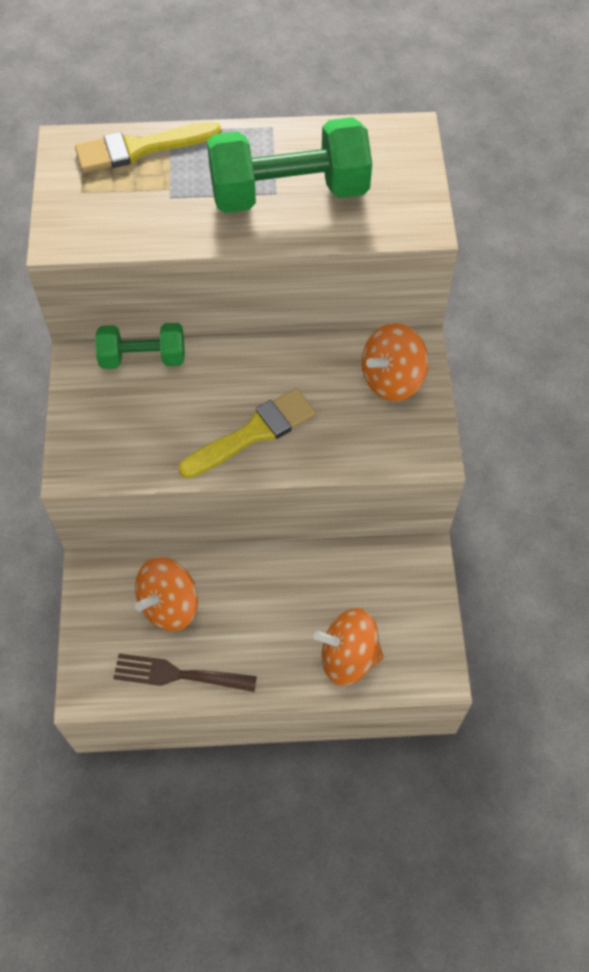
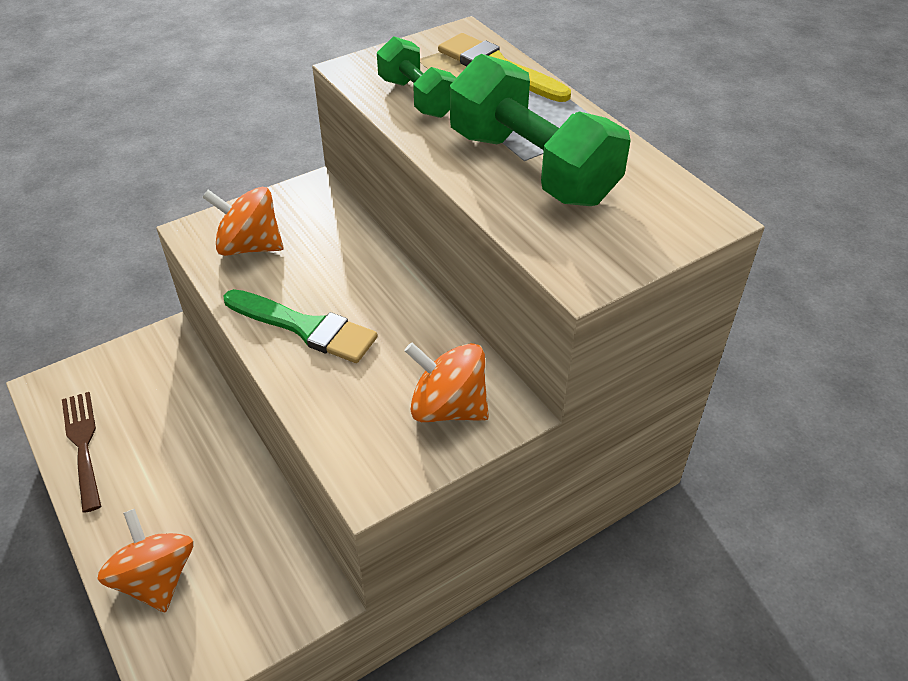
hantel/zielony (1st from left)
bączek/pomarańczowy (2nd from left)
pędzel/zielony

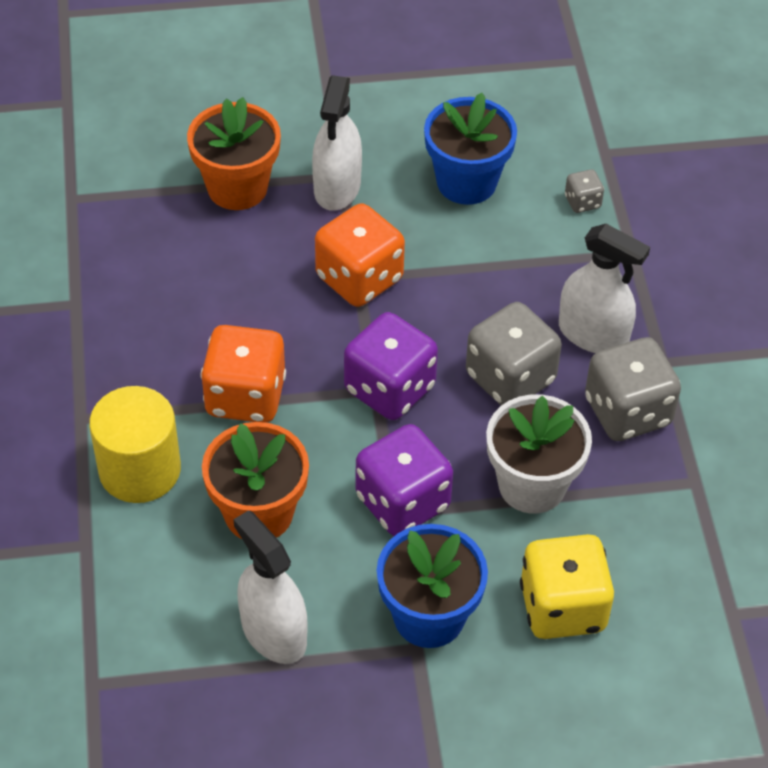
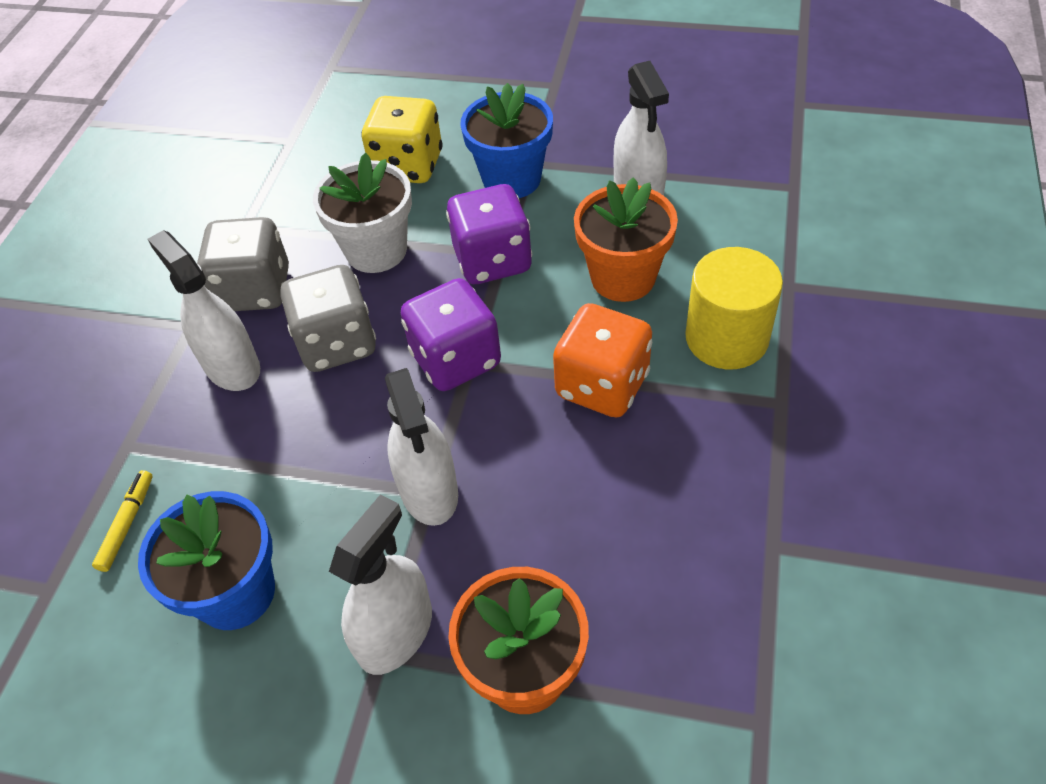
spryskiwacz/biały (3rd from left)
flamaster/żółty

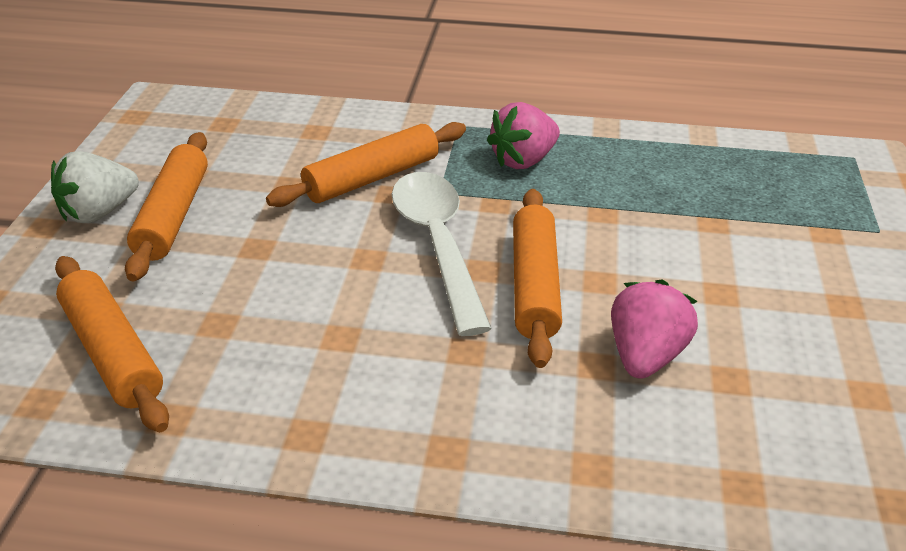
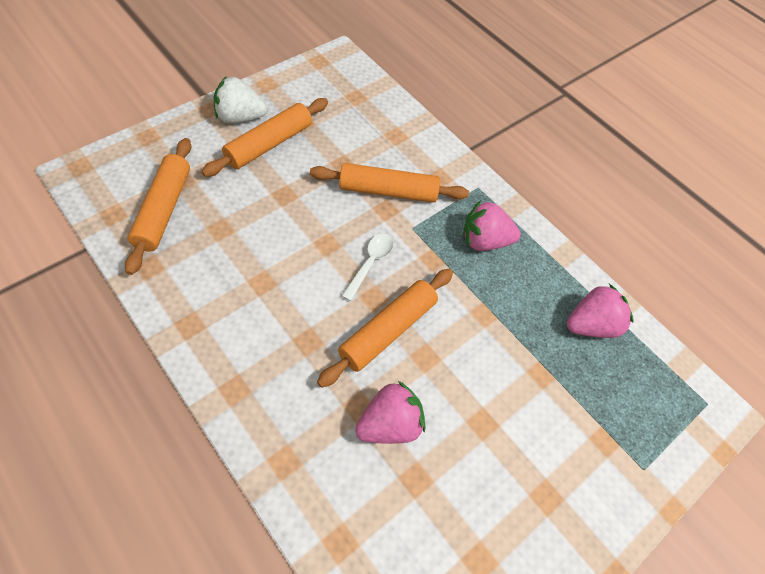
truskawka/różowy (3rd from left)
łyżka/biały

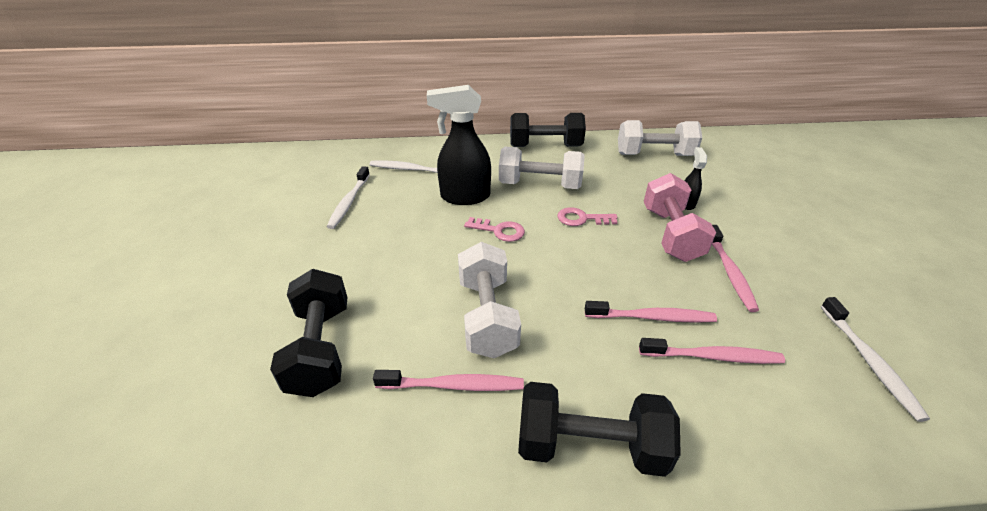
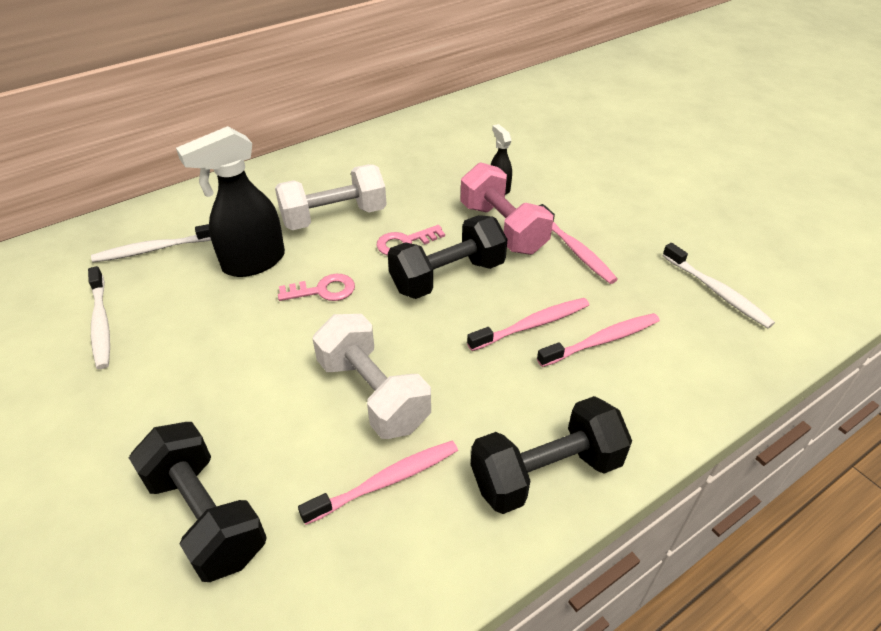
hantel/biały (3rd from left in the first image)
hantel/czarny (2nd from left)

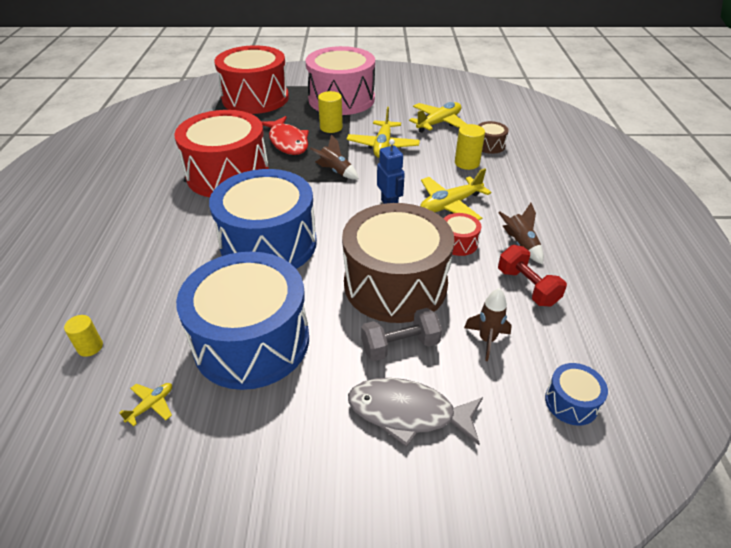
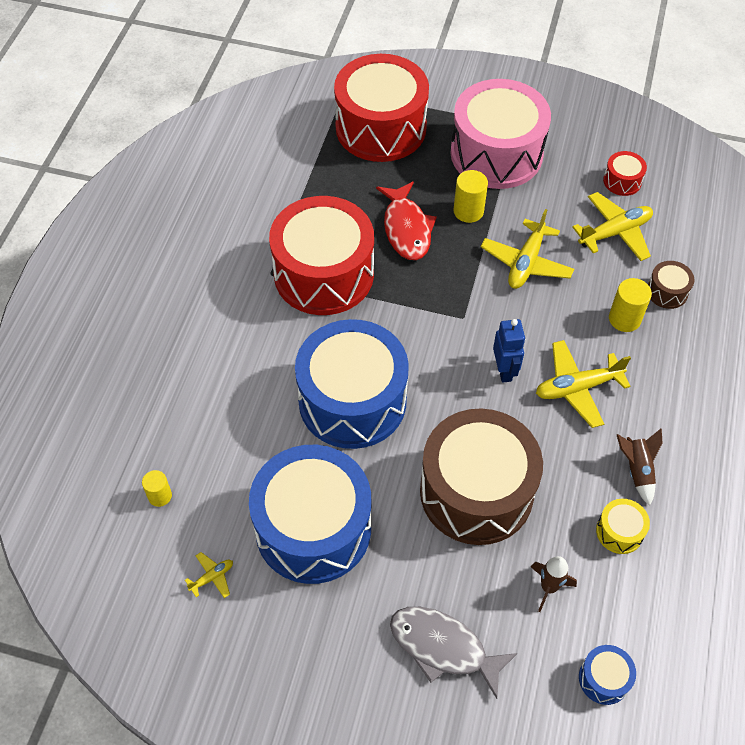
rakieta/brązowy (1st from left in the first image)
hantel/szary
bęben/czerwony (3rd from left)
bęben/żółty

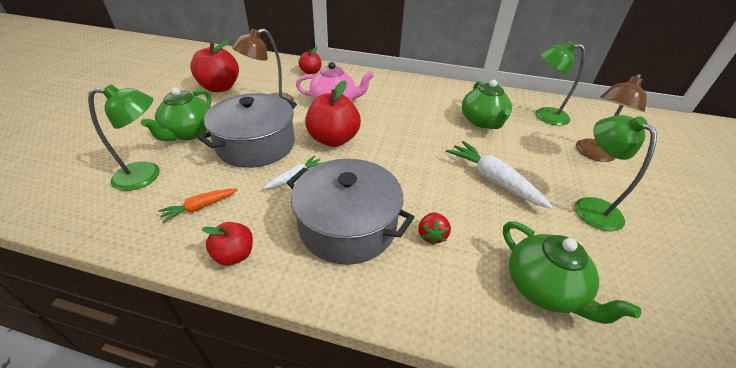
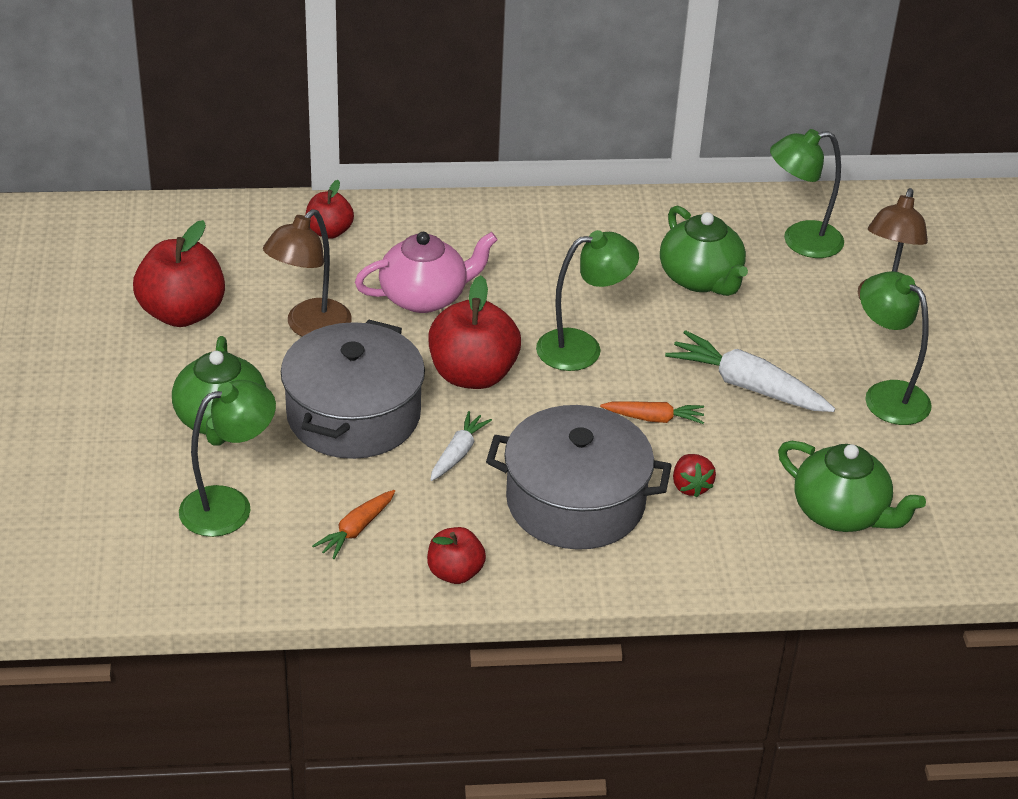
lampka/zielony (2nd from left)
marchewka/pomarańczowy (2nd from left)

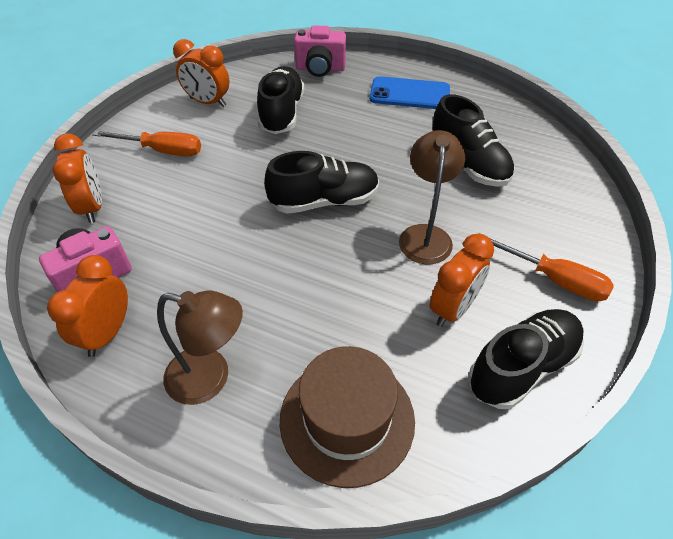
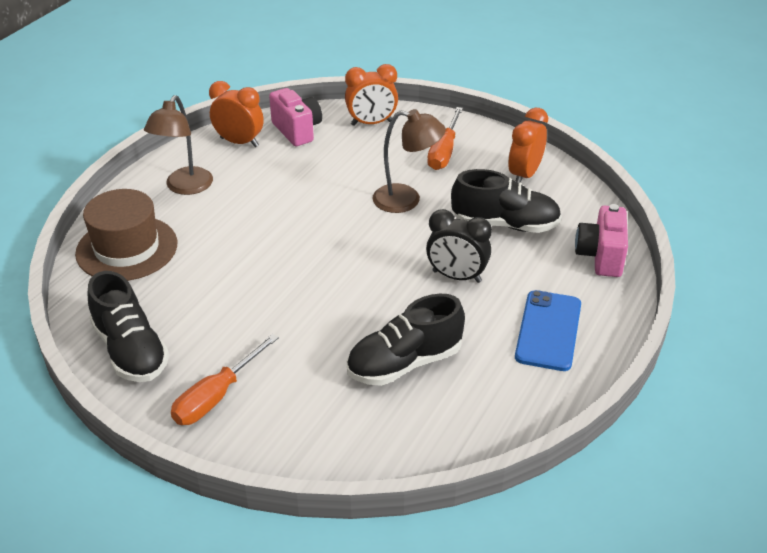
but/czarny (2nd from left in the first image)
budzik/pomarańczowy (4th from left in the first image)
budzik/czarny
lampka/brązowy (2nd from left)

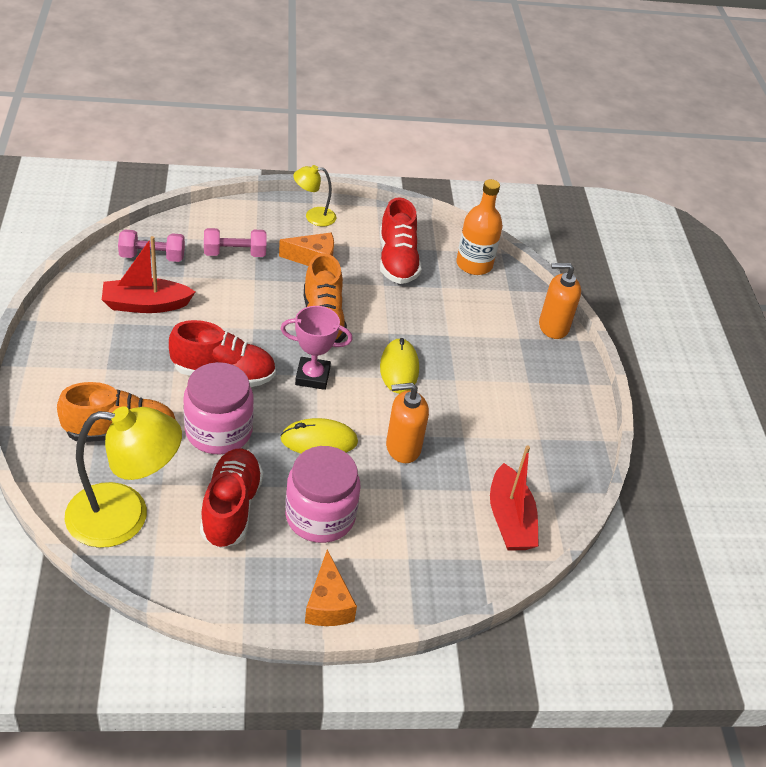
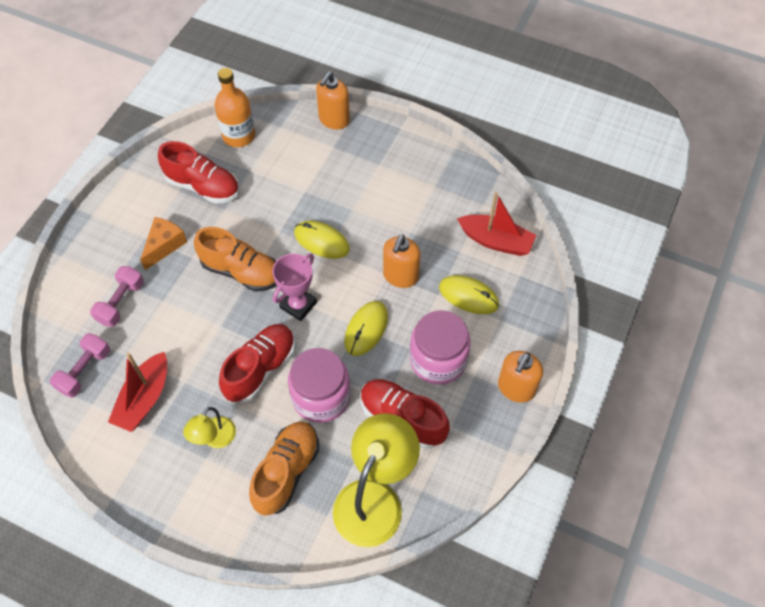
myszka/żółty (3rd from left)
lampka/żółty (1st from left)
dozownik mydła/pomarańczowy (3rd from left)

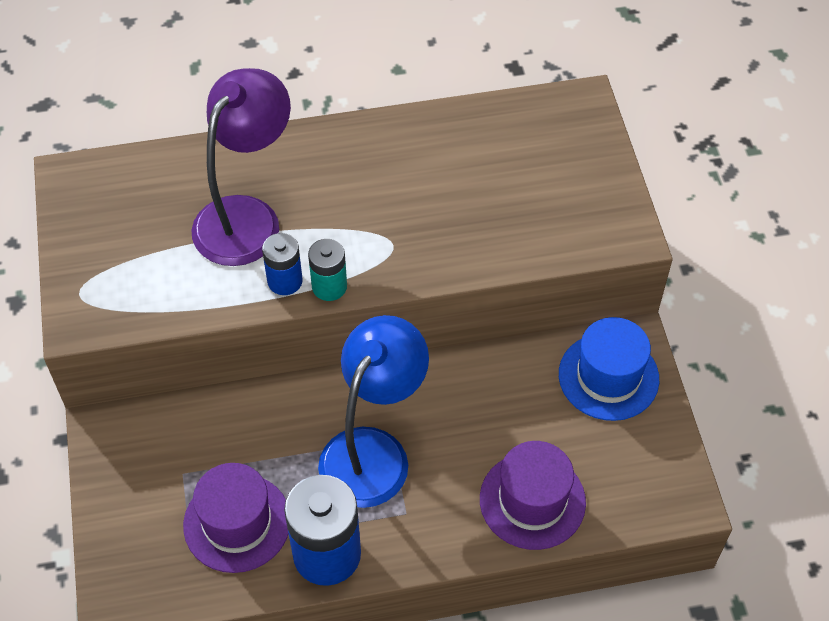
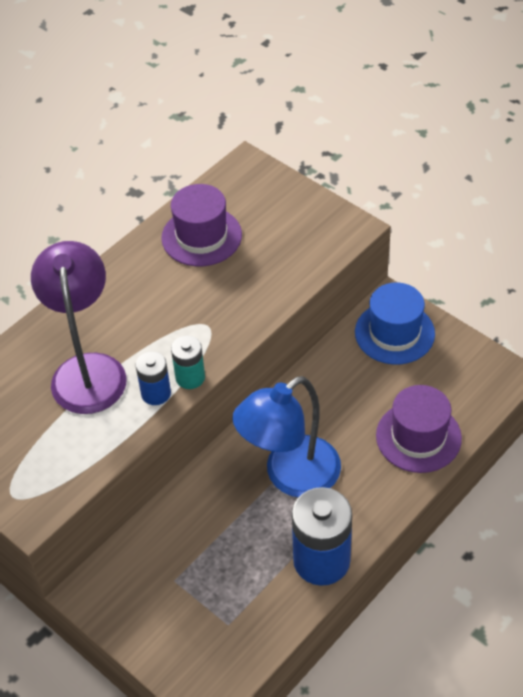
kapelusz/fioletowy (1st from left)
lampka/niebieski

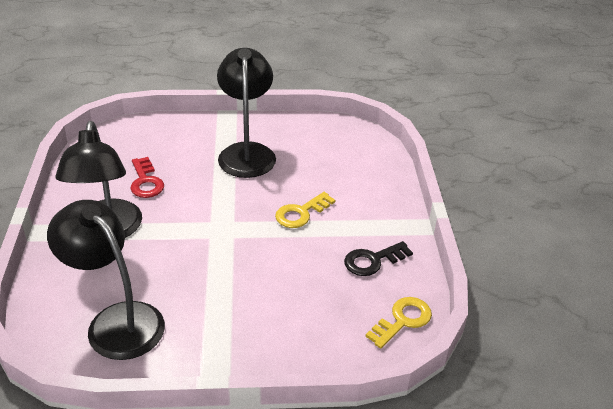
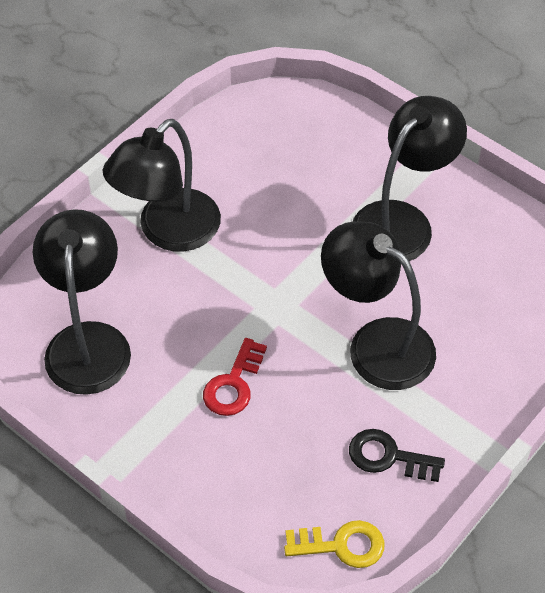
klucz/czerwony
lampka/czarny (3rd from left)

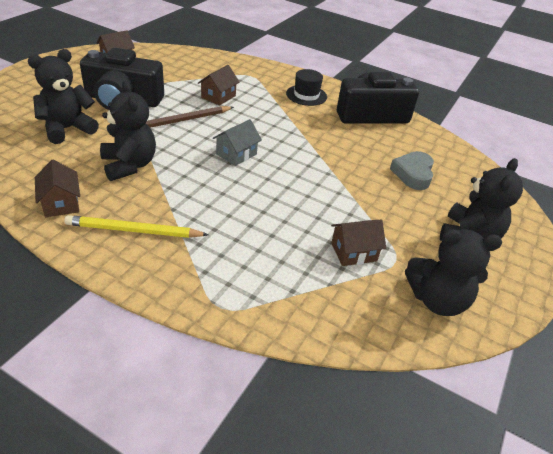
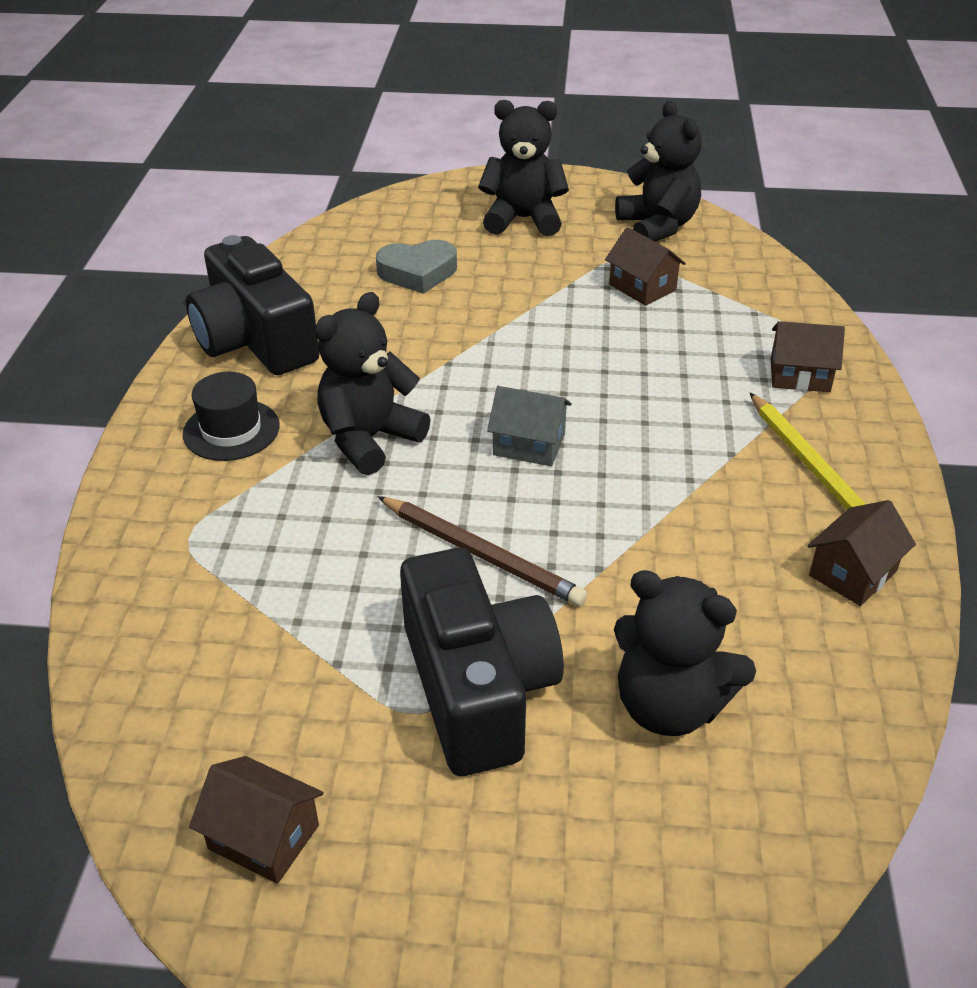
miś/czarny (1st from left)
domek/brązowy (3rd from left)

